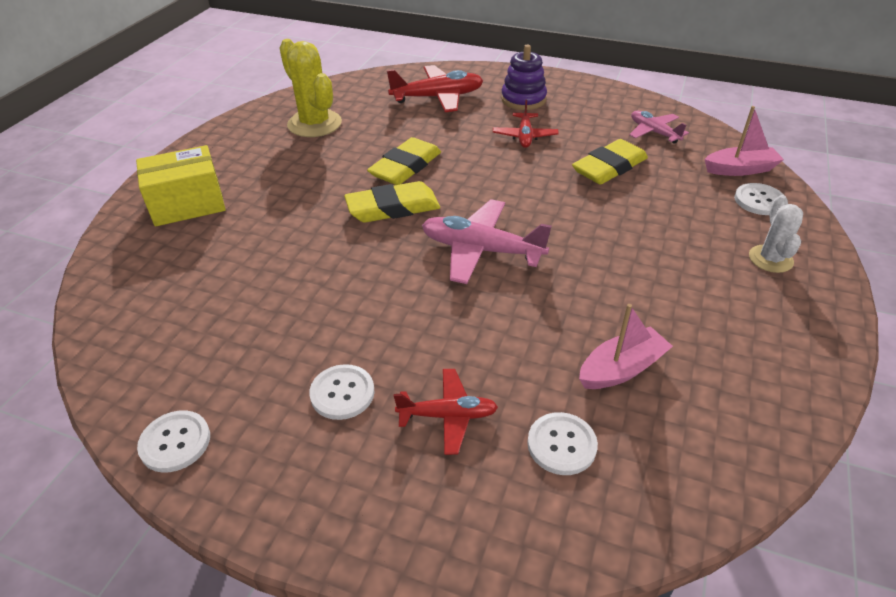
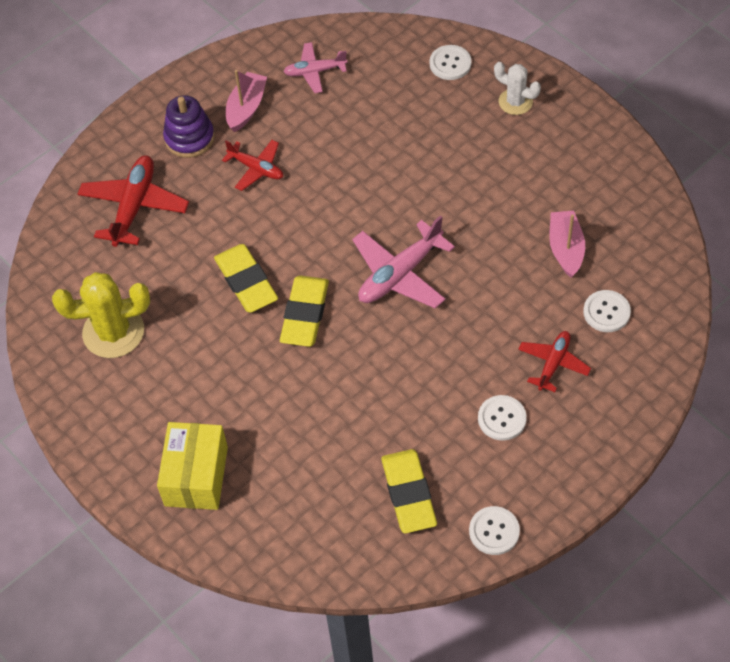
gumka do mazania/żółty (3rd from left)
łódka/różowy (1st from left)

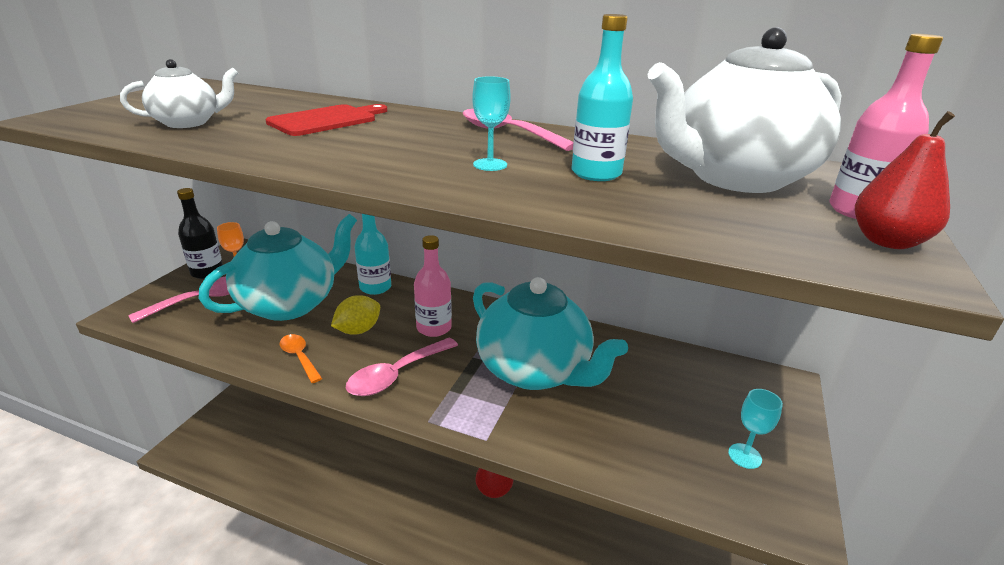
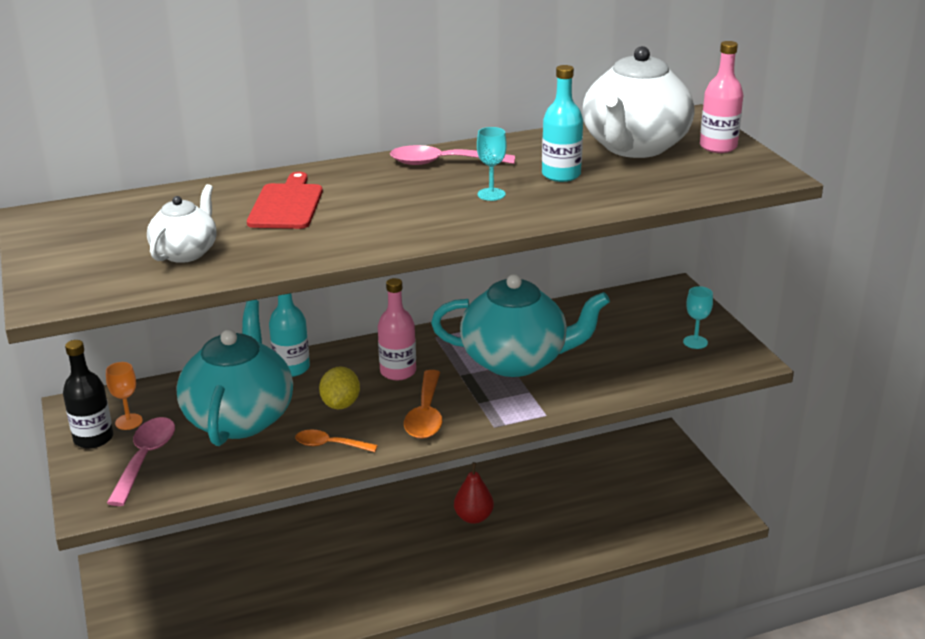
gruszka/czerwony (2nd from left in the first image)
łyżka/pomarańczowy (2nd from left)

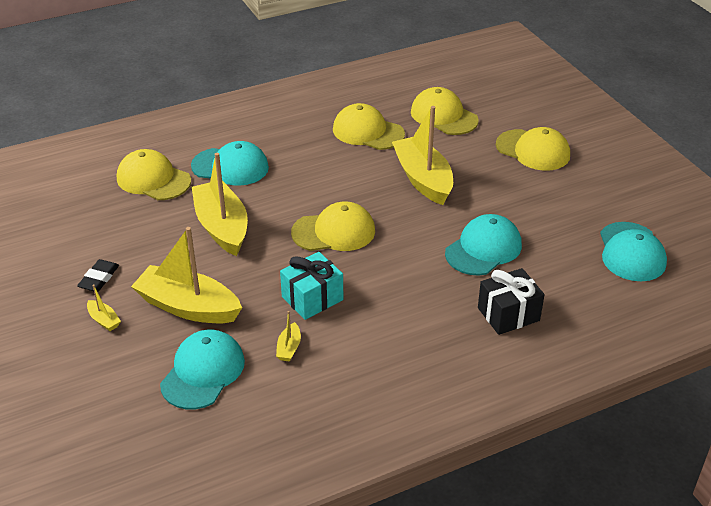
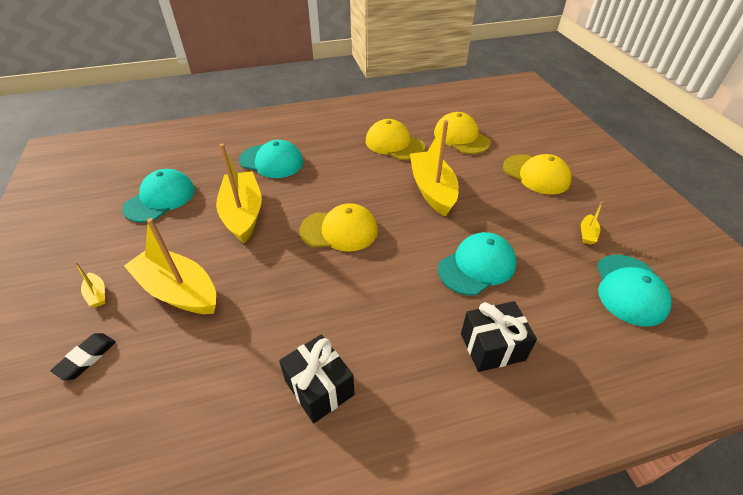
czapka/żółty (1st from left in the first image)
prezent/turkusowy
prezent/czarny (1st from left)
gumka do mazania/czarny
czapka/turkusowy (1st from left)
łódka/żółty (5th from left)

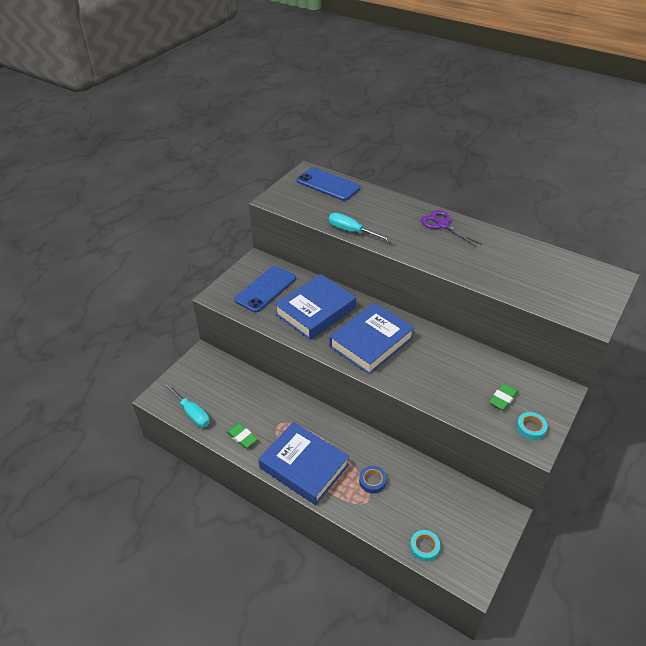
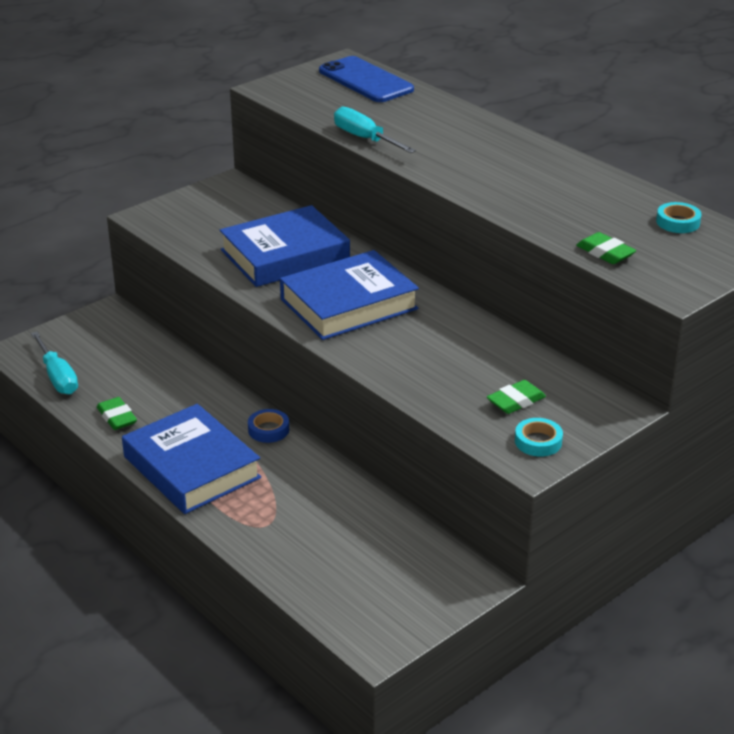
telefon/niebieski (1st from left in the first image)
nożyczki/fioletowy
gumka do mazania/zielony (3rd from left)
taśma klejąca/niebieski
taśma klejąca/turkusowy (2nd from left)

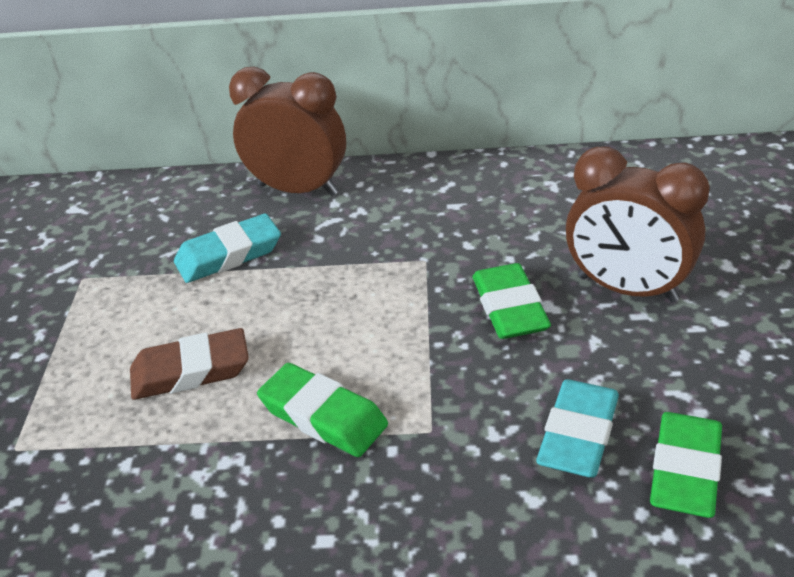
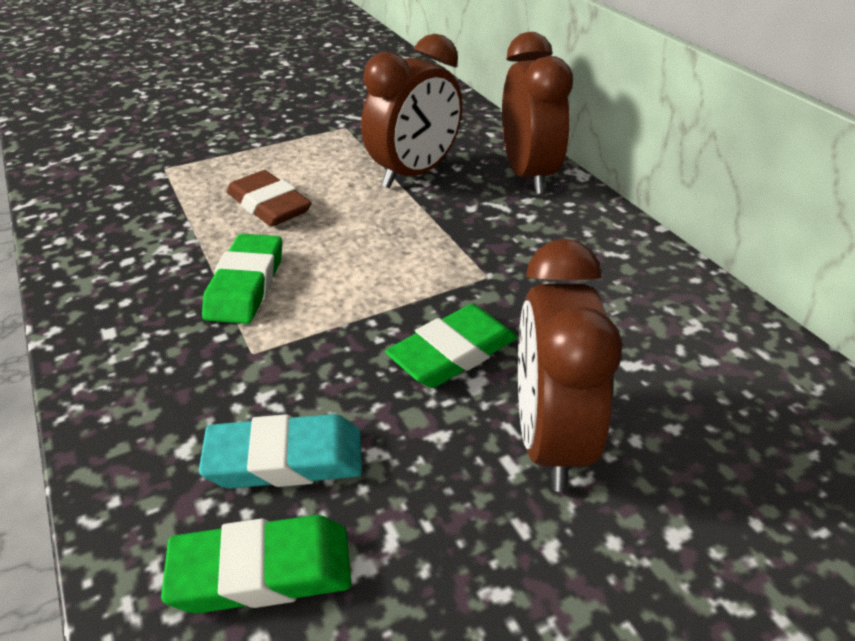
budzik/brązowy (1st from left)

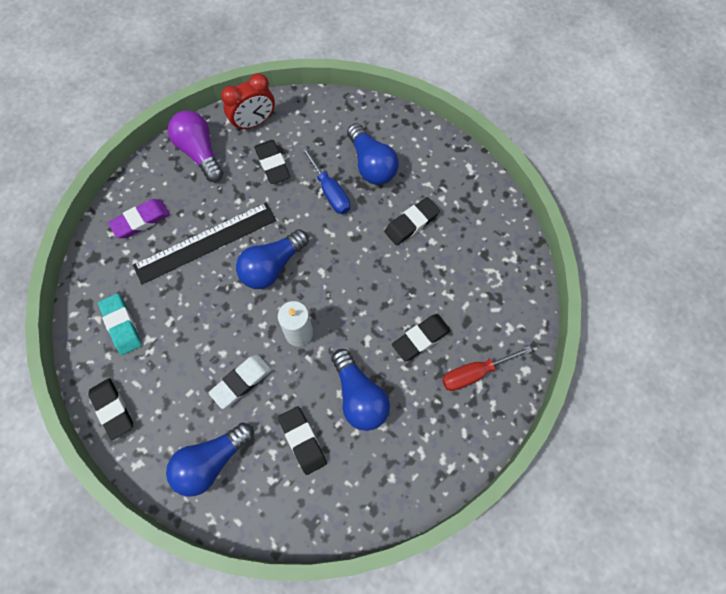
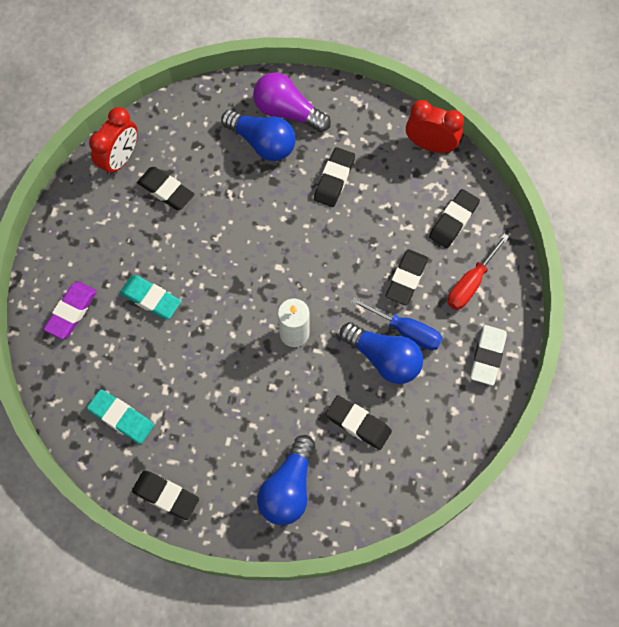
żarówka/niebieski (2nd from left in the first image)
budzik/czerwony (2nd from left)
gumka do mazania/czarny (6th from left)
żarówka/fioletowy
gumka do mazania/biały
śrubokręt/niebieski
gumka do mazania/turkusowy (2nd from left)

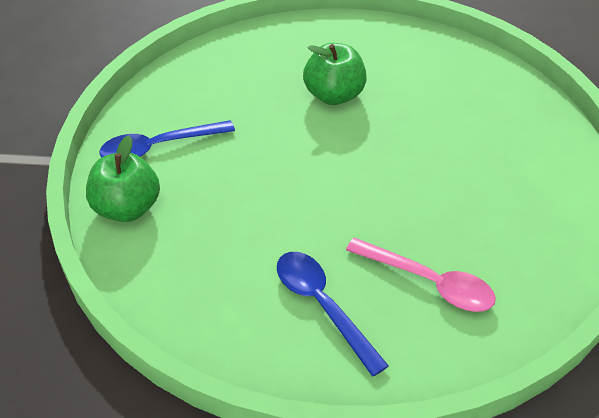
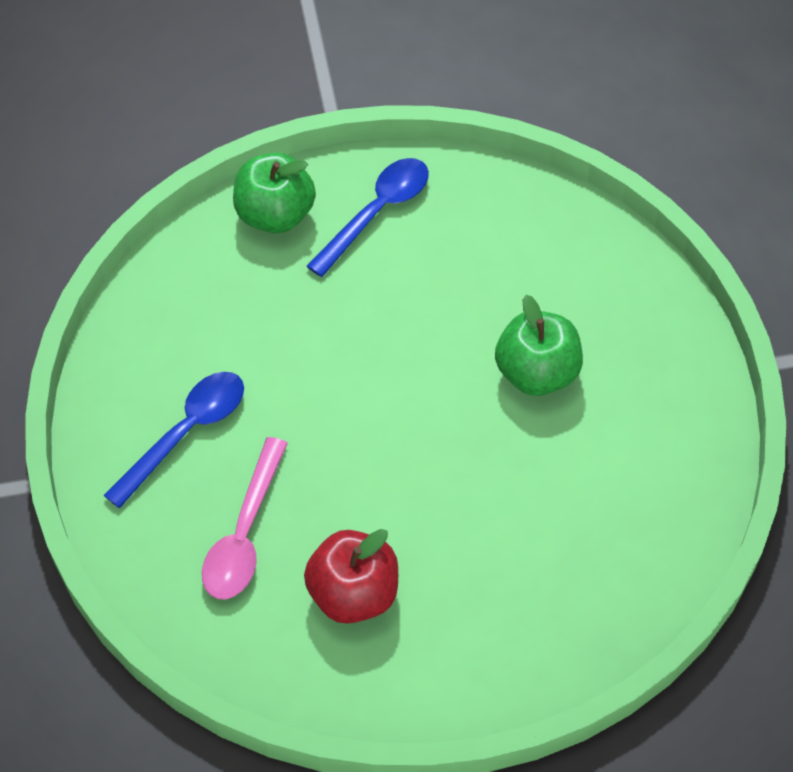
jabłko/czerwony
łyżka/niebieski (2nd from left)

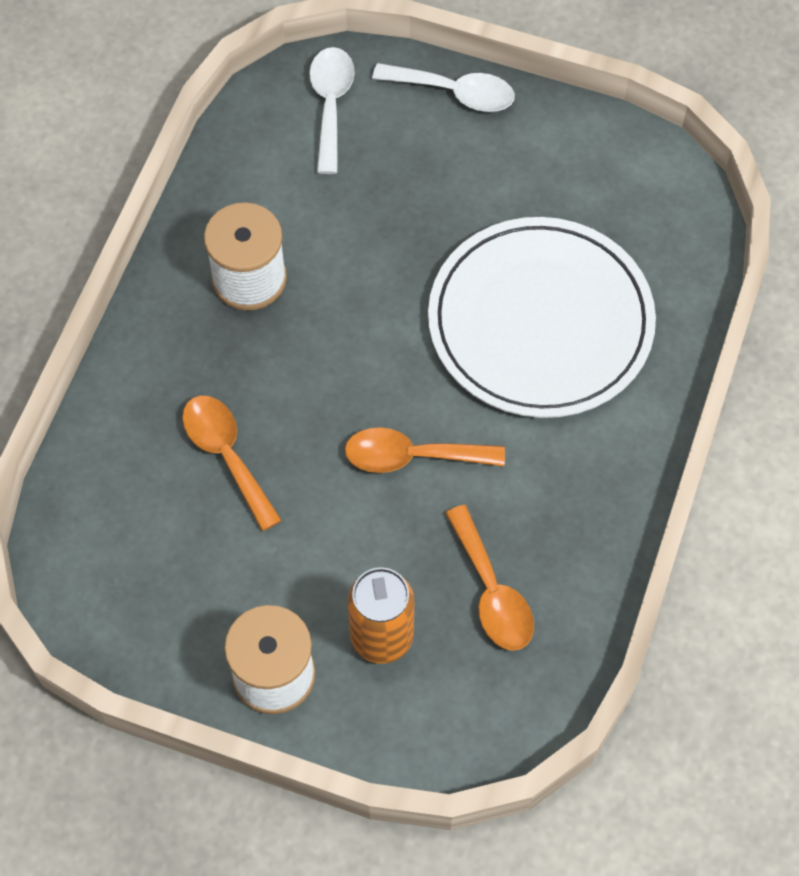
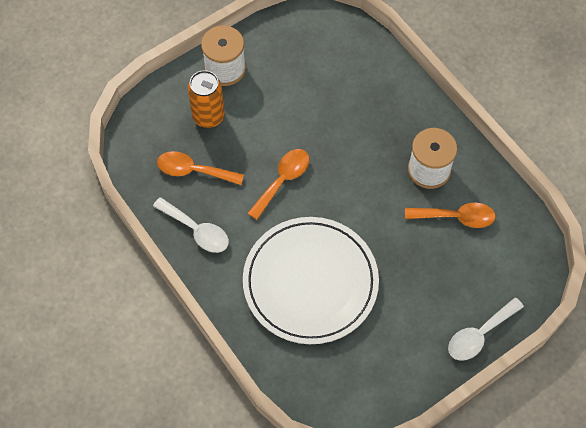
łyżka/pomarańczowy (3rd from left)
łyżka/biały (1st from left)

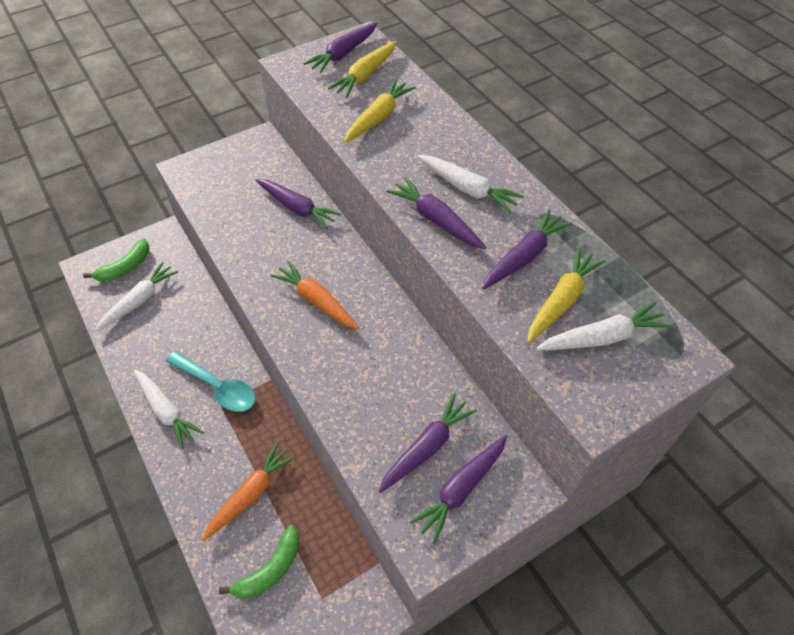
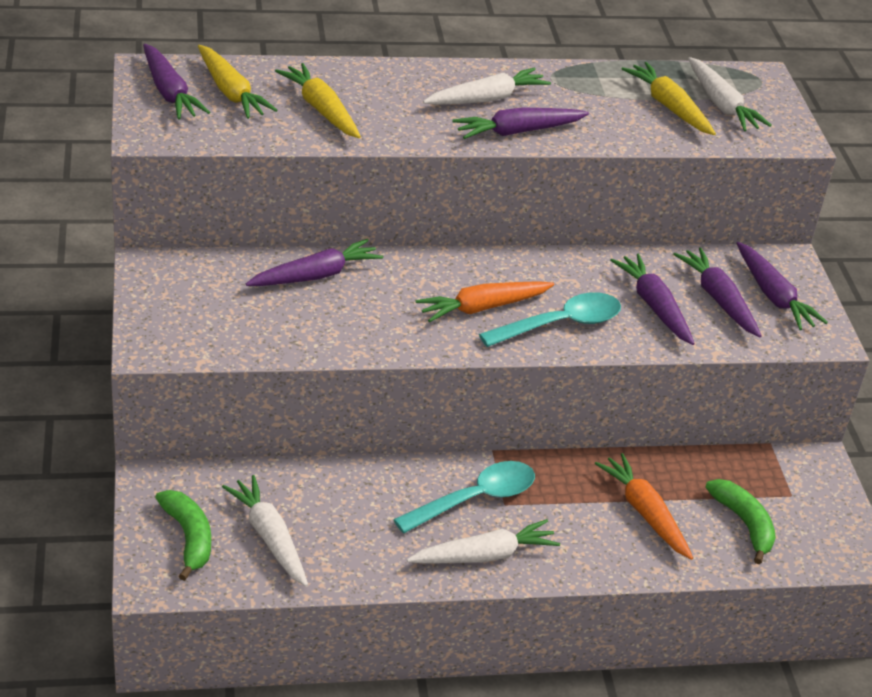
łyżka/turkusowy (2nd from left)
marchewka/fioletowy (4th from left)
marchewka/biały (4th from left)

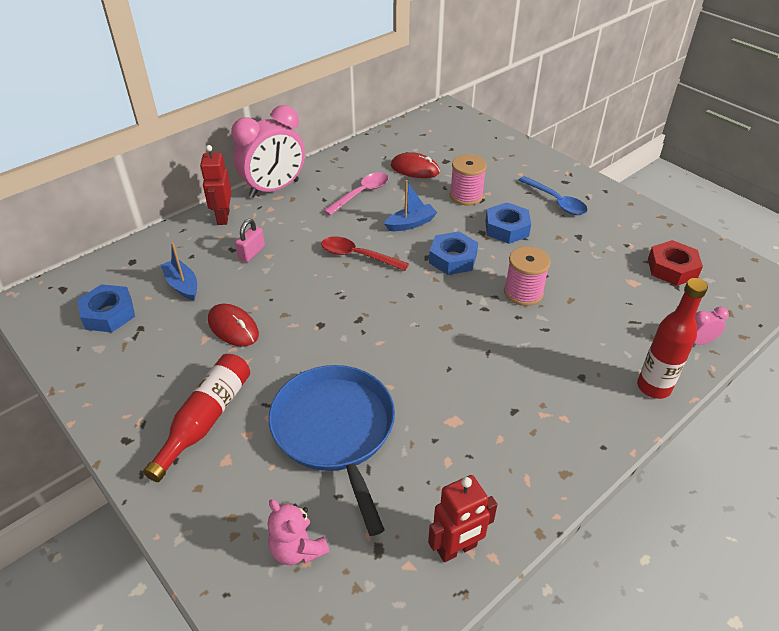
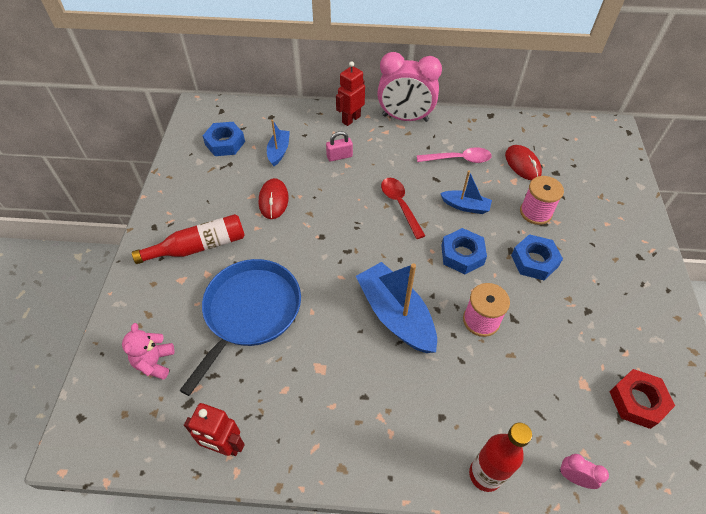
łyżka/niebieski
łódka/niebieski (2nd from left)

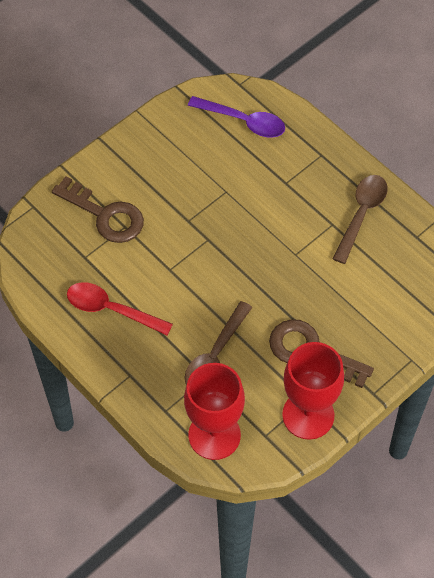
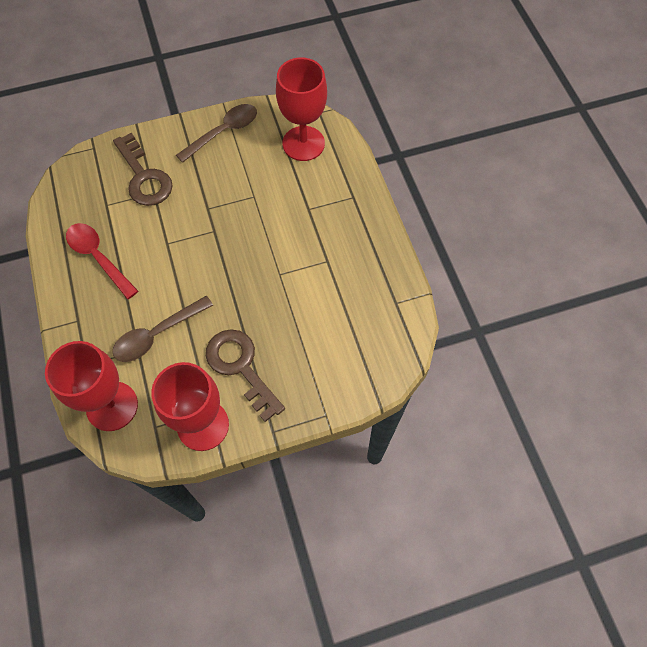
łyżka/brązowy (2nd from left)
kielich/czerwony (3rd from left)

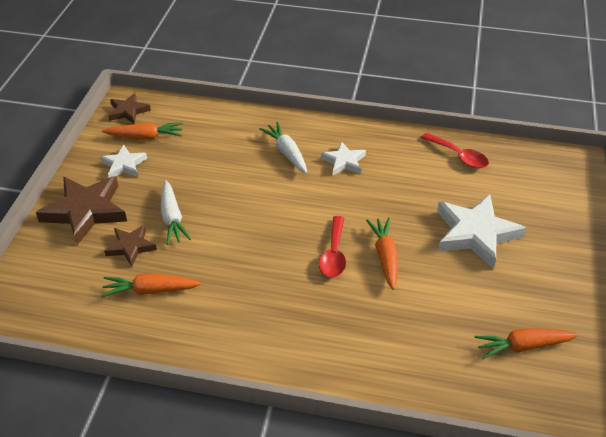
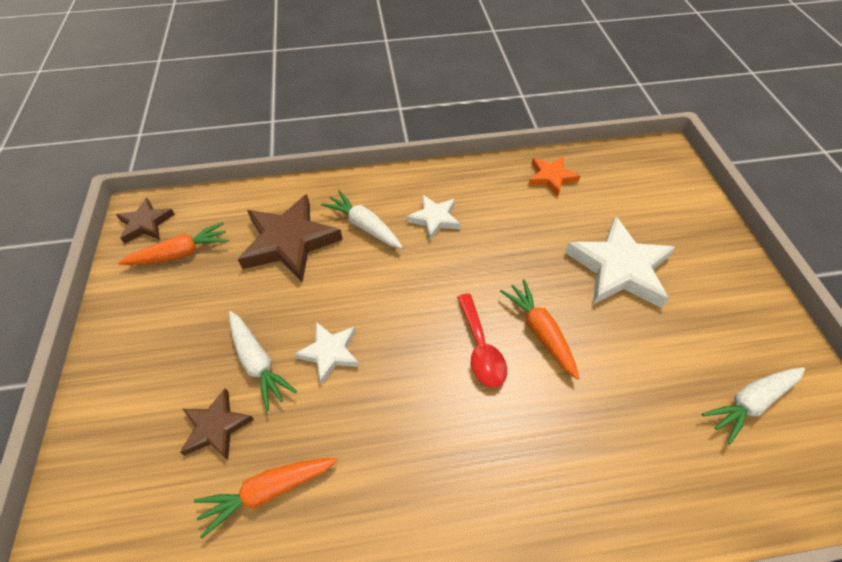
gwiazda/brązowy (3rd from left)
gwiazda/biały (1st from left)
gwiazda/pomarańczowy
marchewka/biały (3rd from left)

